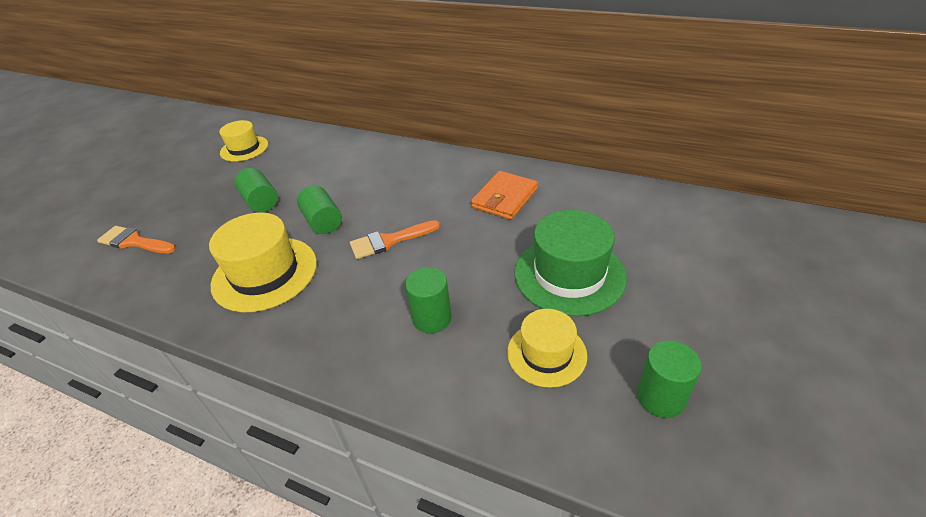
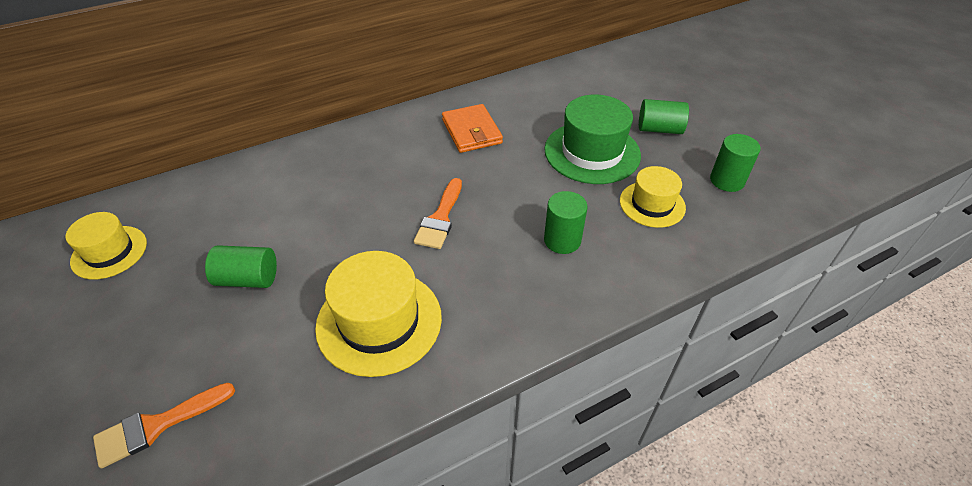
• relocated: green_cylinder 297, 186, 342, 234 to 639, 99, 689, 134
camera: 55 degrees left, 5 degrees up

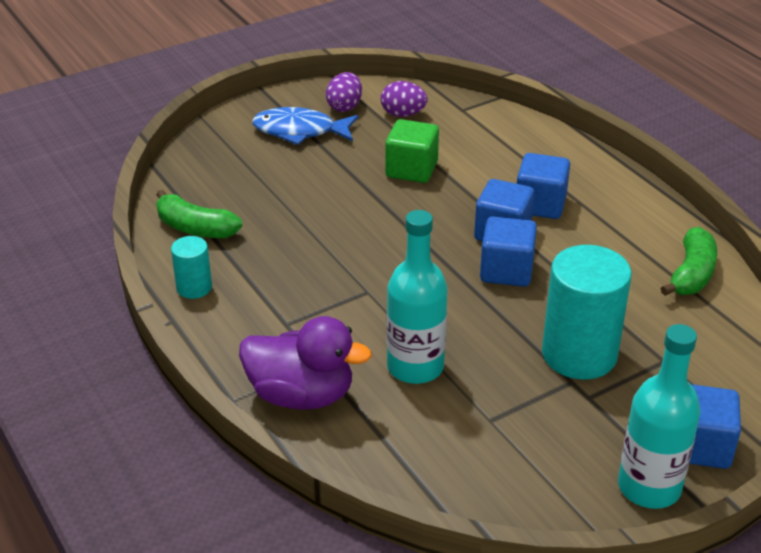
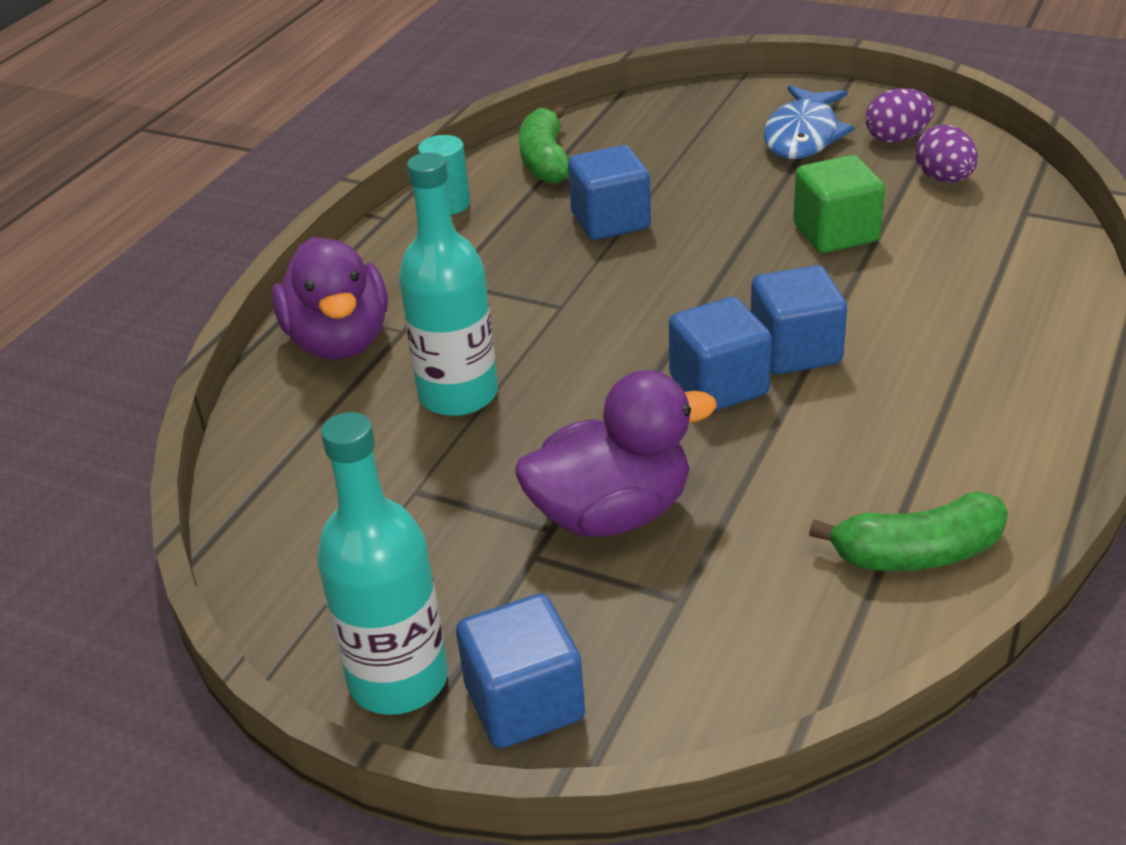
• exchanged: turquoise_cylinder 542, 245, 632, 380 to purple_duck 515, 370, 717, 537
• relocated: blue_cube 517, 153, 570, 219 to 568, 145, 651, 240
• spun: blue_fish 252, 107, 358, 145 = 763, 85, 855, 159 135 degrees counterclockwise
camera: 60 degrees right, 0 degrees up

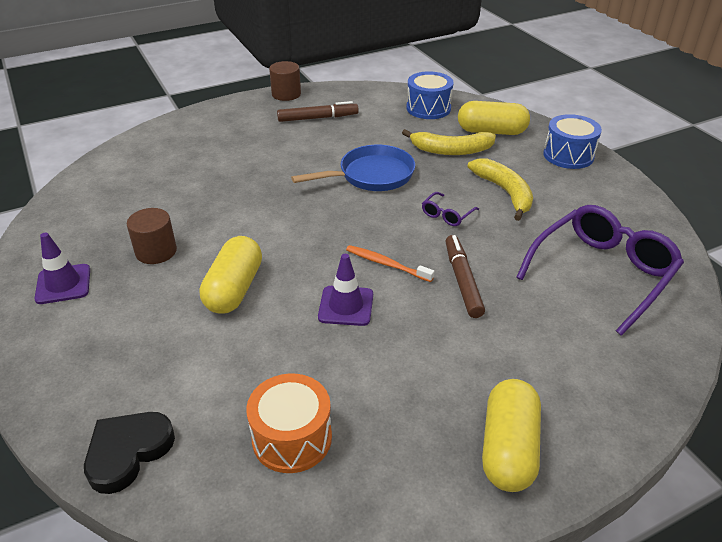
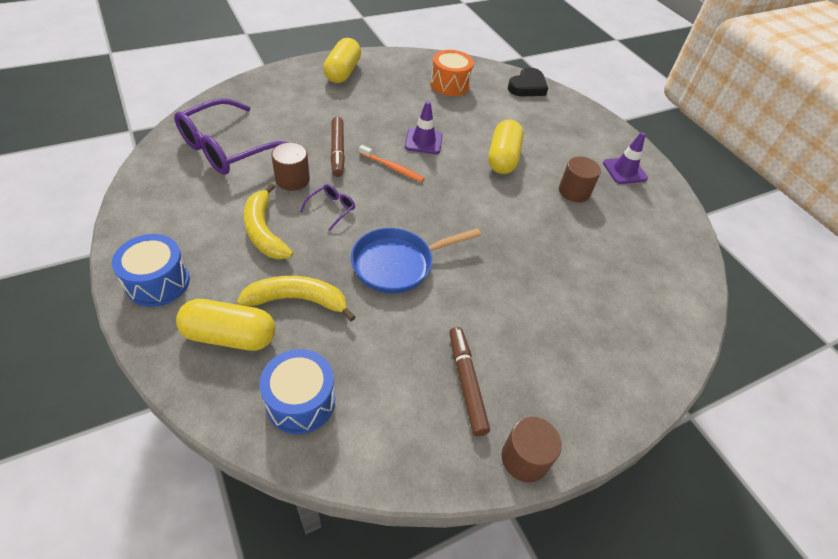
• appeared: brown_cylinder 271, 143, 310, 191
• spun: brown_marker 277, 101, 359, 122 = 449, 327, 490, 436 90 degrees clockwise
camera: 175 degrees right, 10 degrees up

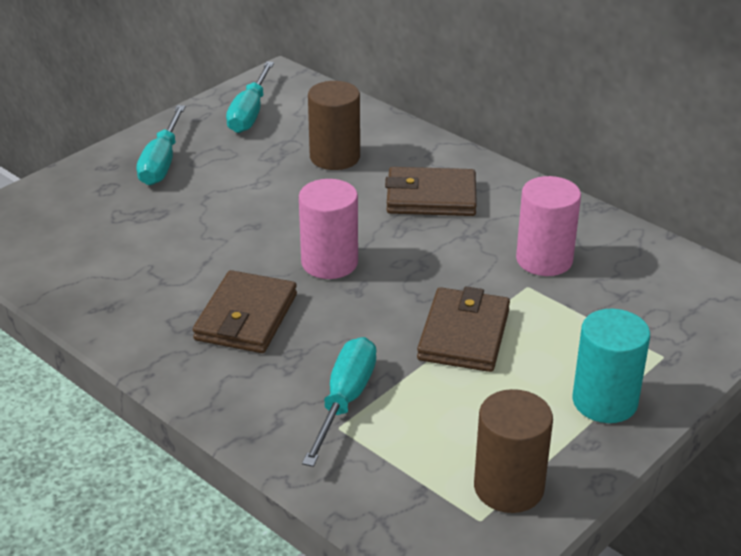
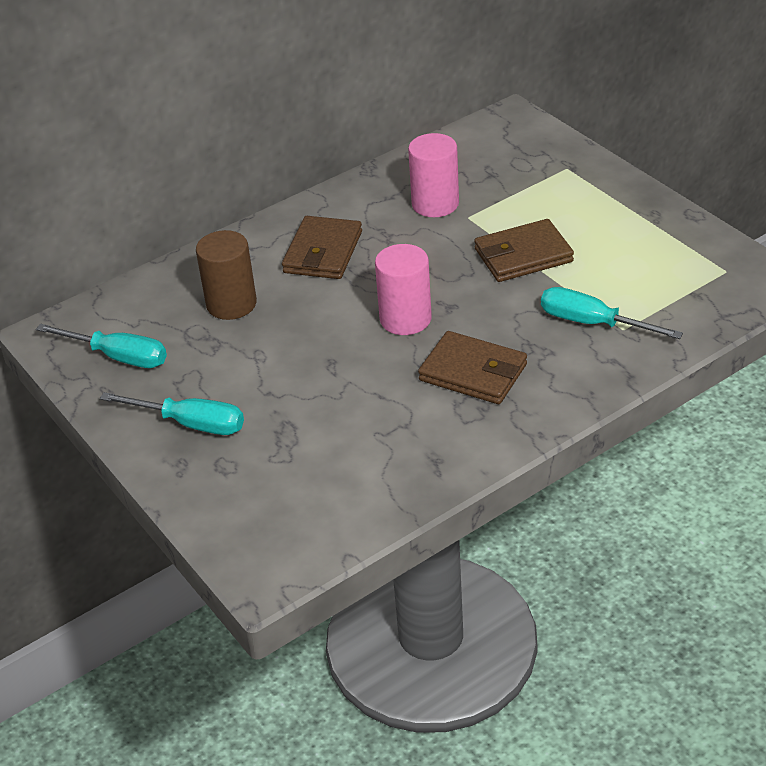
• spun: brown_wallet 417, 287, 510, 372 = 474, 219, 574, 282 45 degrees counterclockwise
• missing: brown_cylinder 474, 389, 553, 513
• missing: turquoise_cylinder 572, 309, 650, 423
camera: 75 degrees left, 5 degrees up

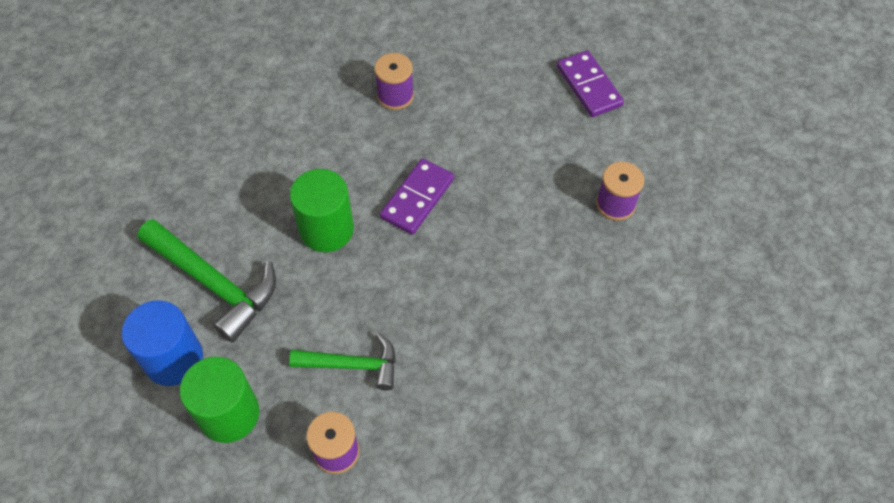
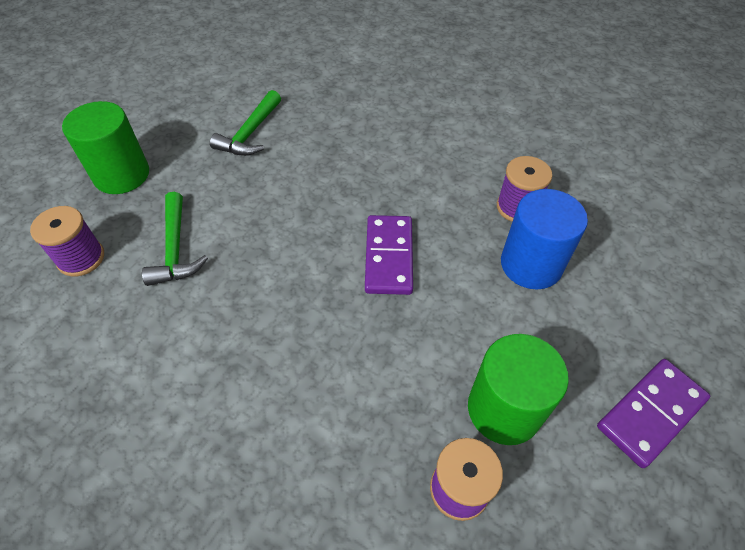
• size: green_hammer 137, 219, 276, 343 = 210, 90, 281, 156 x0.64
• spun: purple_domino 380, 158, 454, 235 = 365, 215, 413, 295 75 degrees clockwise
• relocated: green_cylinder 290, 169, 354, 252 to 468, 334, 569, 445
• relocated: blue_cylinder 121, 300, 203, 386 to 501, 189, 588, 289
camera: 75 degrees right, 5 degrees down

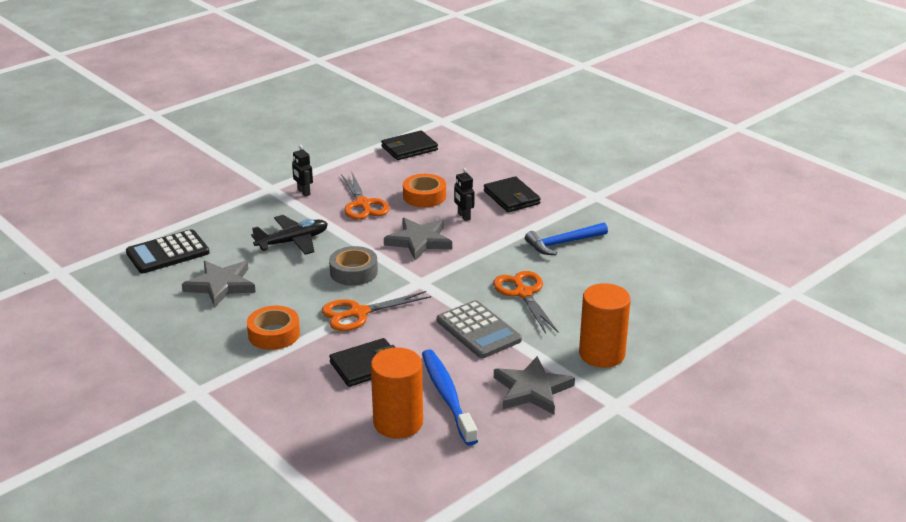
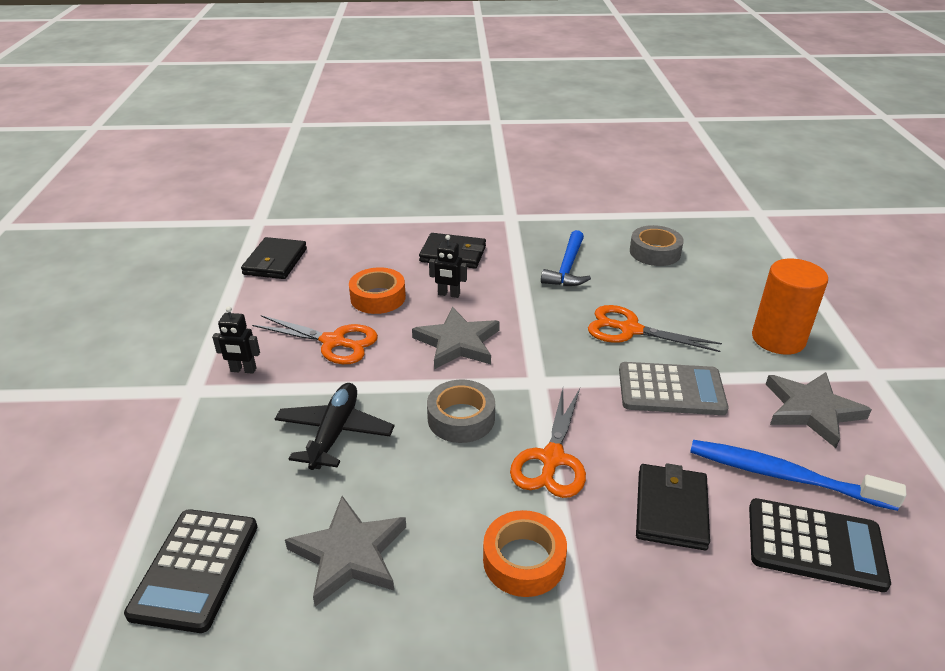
• appeared: grey_tape 630, 225, 684, 266
• exchanged: orange_cylinder 371, 348, 423, 439 to black_calculator 749, 498, 891, 592
camera: 50 degrees left, 5 degrees up

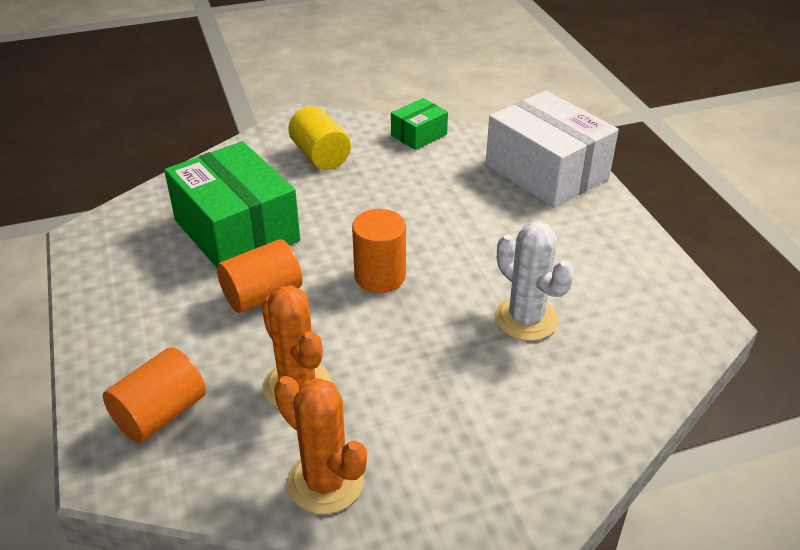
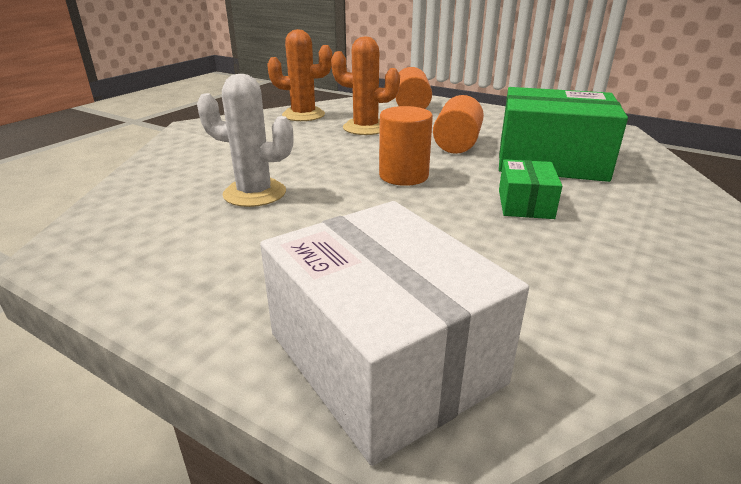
• spun: white_box 486, 91, 619, 208 = 260, 201, 529, 466 45 degrees clockwise
• relocated: green_box 391, 98, 448, 150 to 499, 159, 562, 219
• missing: yellow_cylinder 288, 106, 351, 170
camera: 140 degrees right, 10 degrees down

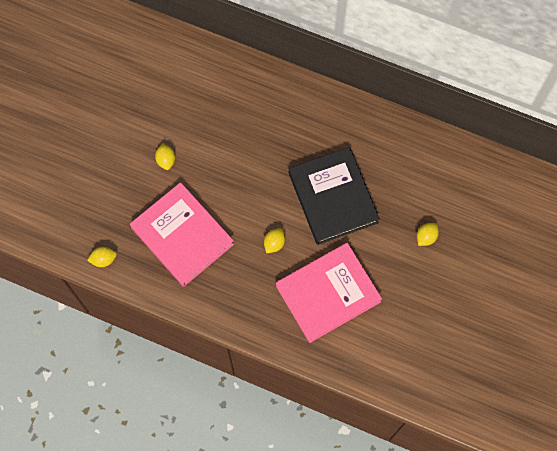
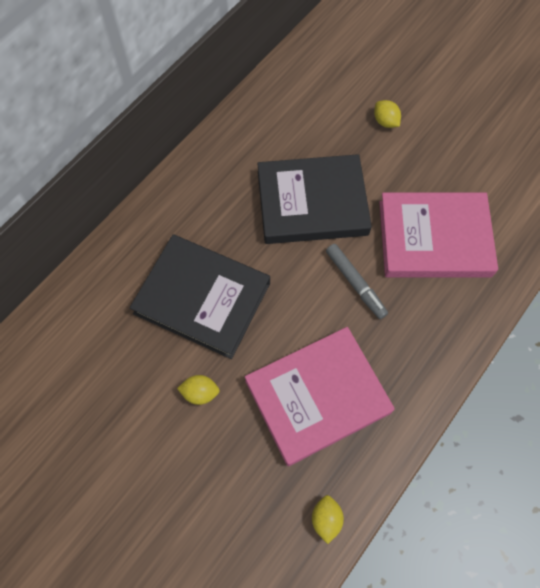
• appeared: black_book 130, 235, 270, 359
• exchanged: yellow_lemon 264, 228, 285, 253 to grey_marker 326, 244, 388, 319
• spun: pink_book 276, 243, 382, 343 = 379, 193, 498, 278 75 degrees counterclockwise
camera: 75 degrees left, 5 degrees down

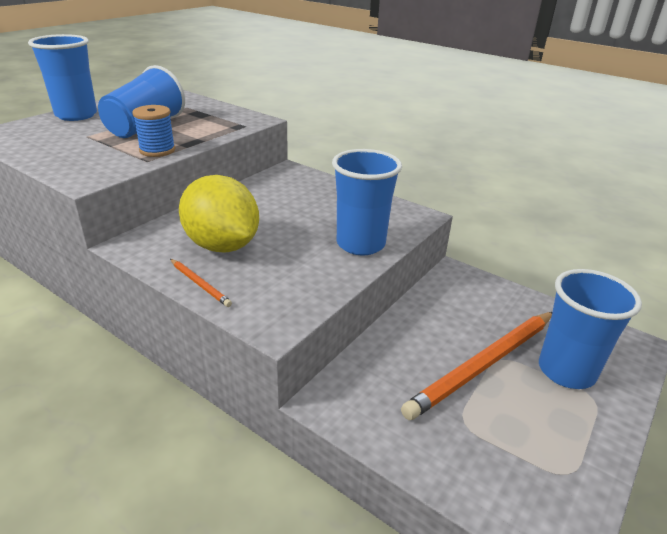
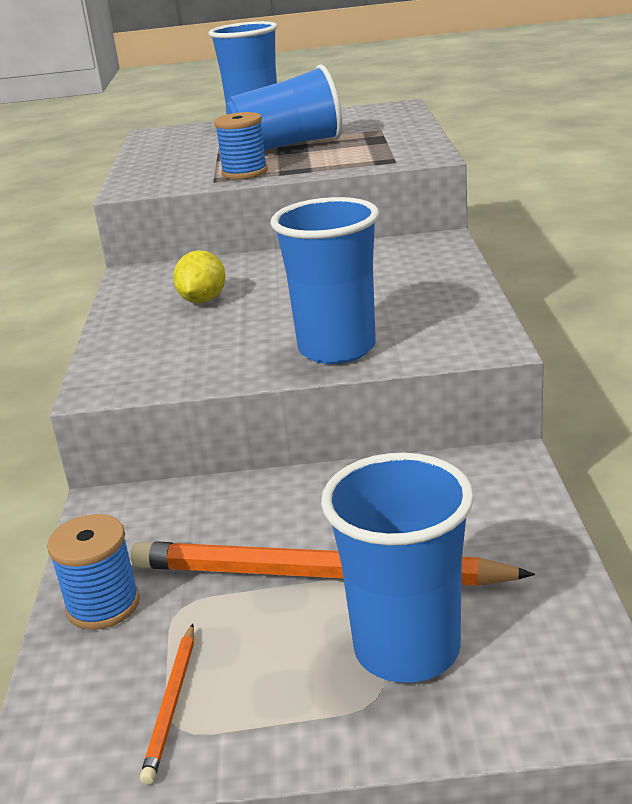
• appeared: blue_spool 47, 514, 140, 630
• relocated: orange_pencil 170, 259, 232, 307 to 140, 624, 194, 785
• size: yellow_lemon 179, 175, 259, 252 = 173, 250, 226, 303 x0.52
camera: 55 degrees right, 5 degrees down

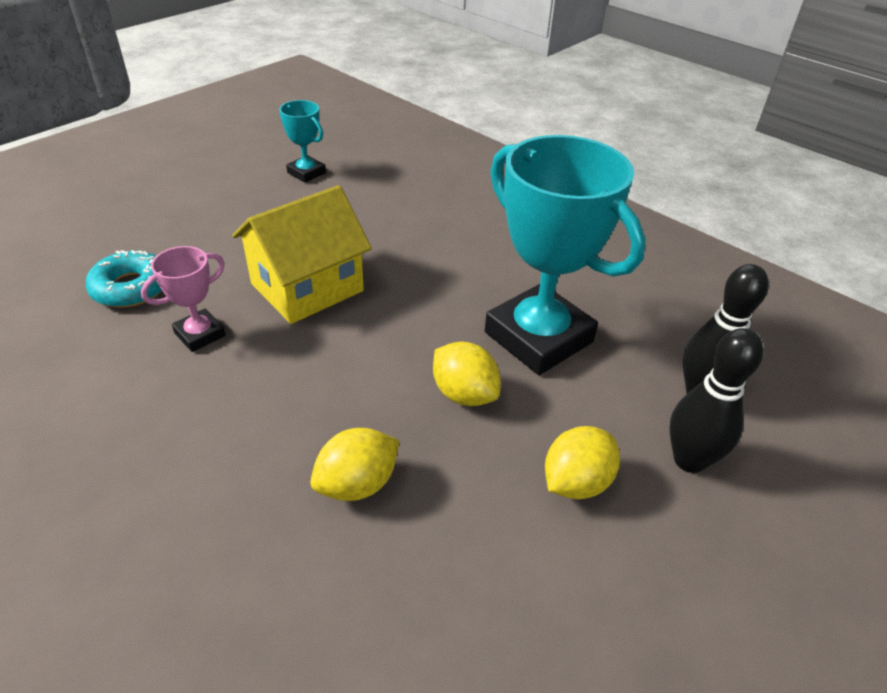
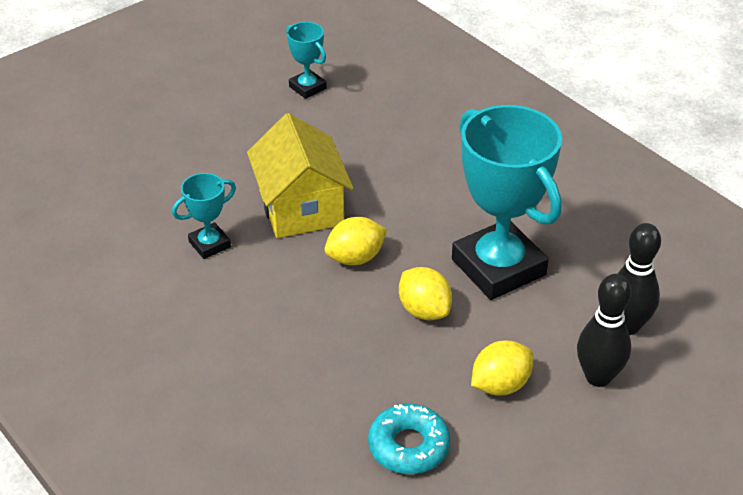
• colour: pink_trophy 141, 246, 226, 352 to turquoise_trophy 172, 173, 236, 259
• spun: yellow_house 232, 185, 372, 324 = 247, 113, 354, 238 75 degrees counterclockwise
• relocated: yellow_lemon 310, 428, 399, 501 to 325, 217, 387, 265
• relocated: turquoise_donut 86, 250, 162, 308 to 368, 404, 450, 474
camera: 10 degrees right, 0 degrees up

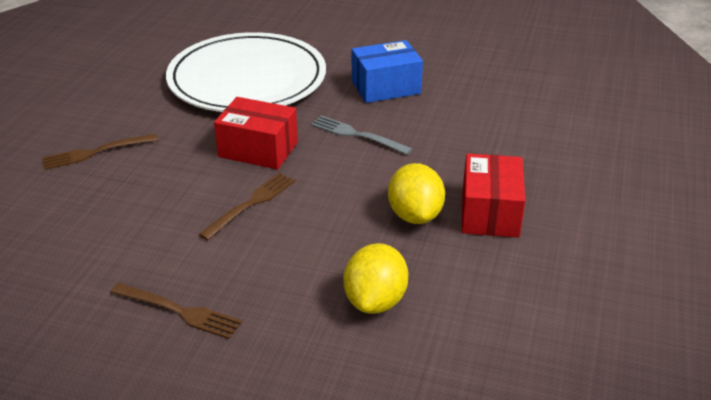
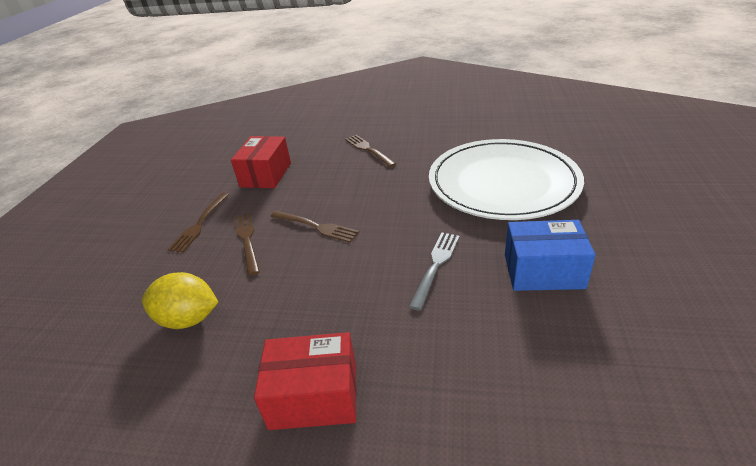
• relocated: red_box 214, 97, 298, 170 to 231, 136, 291, 188
• appeared: brown_fork 234, 213, 260, 276
• spun: blue_box 352, 40, 423, 103 = 505, 220, 596, 291 60 degrees counterclockwise
• missing: yellow_lemon 388, 163, 445, 224
camera: 85 degrees right, 0 degrees up

